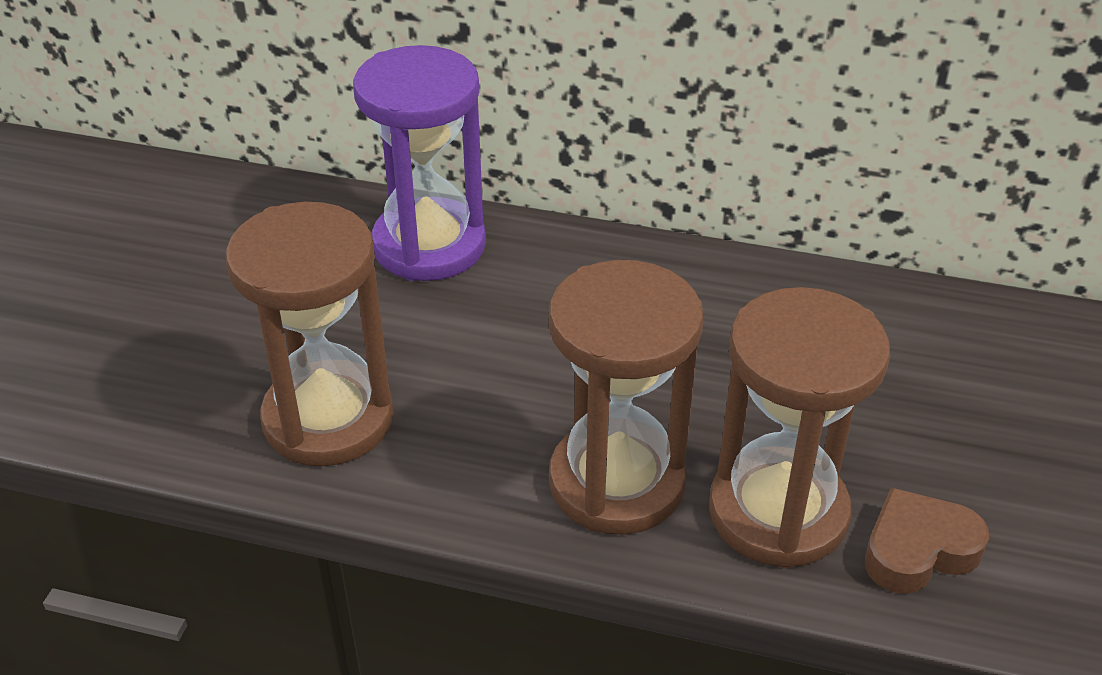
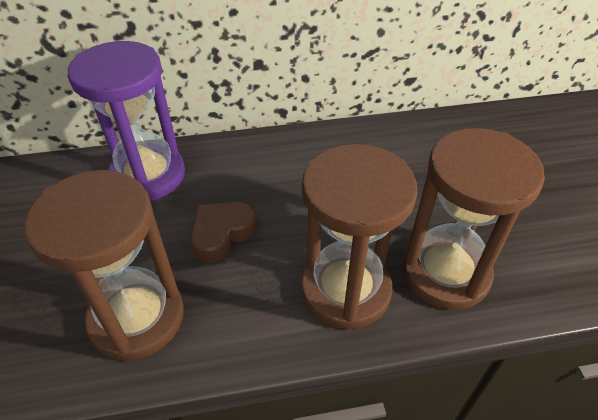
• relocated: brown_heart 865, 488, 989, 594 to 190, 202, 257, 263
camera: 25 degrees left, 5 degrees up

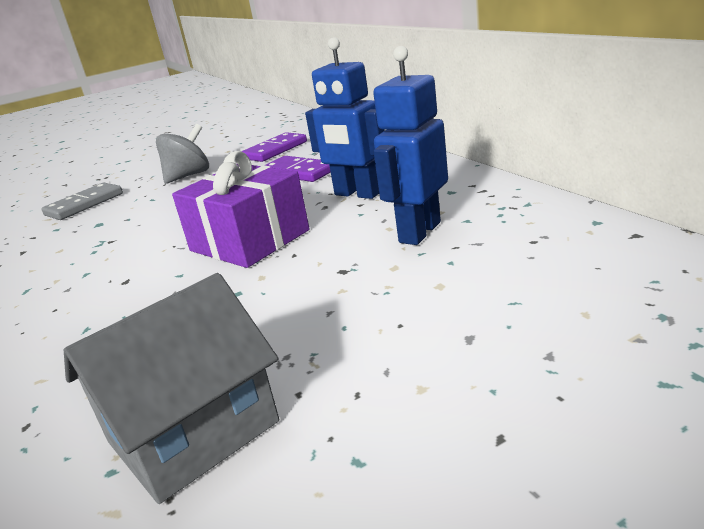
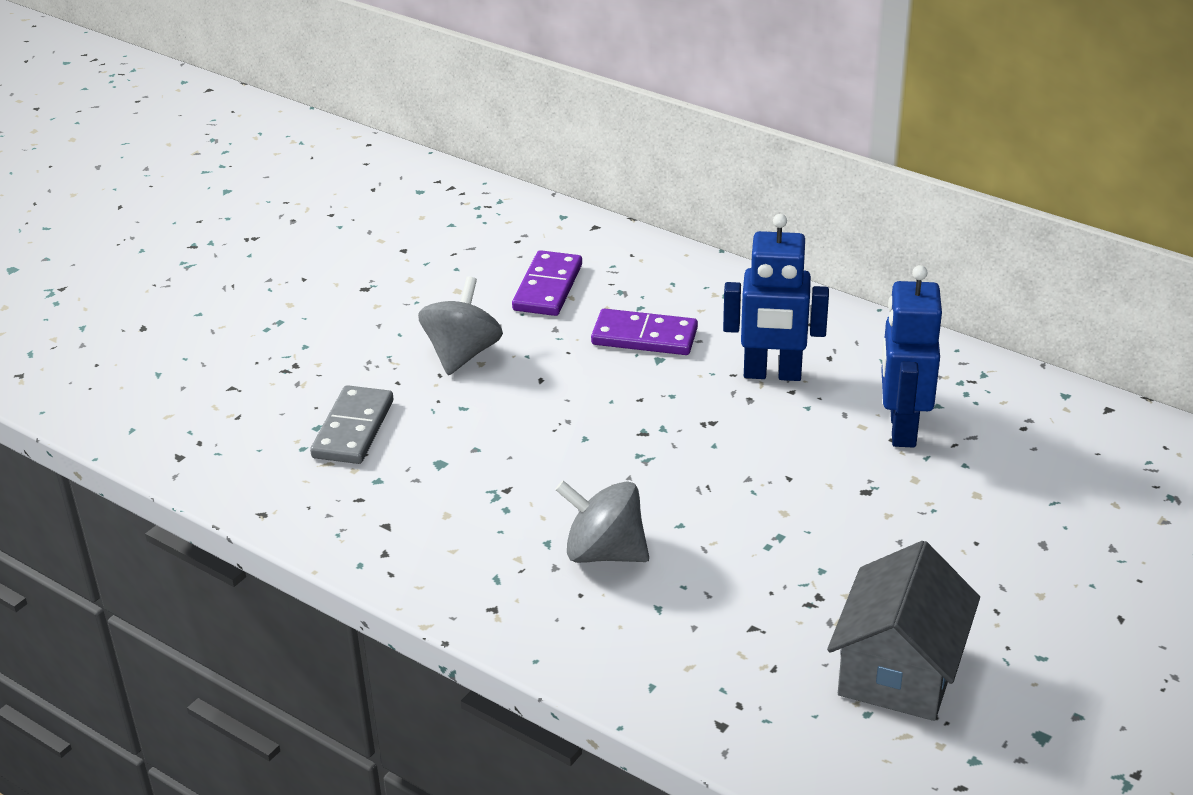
• appeared: grey_spinning_top 555, 480, 649, 563
• missing: purple_gift 172, 151, 310, 268
camera: 30 degrees left, 10 degrees up

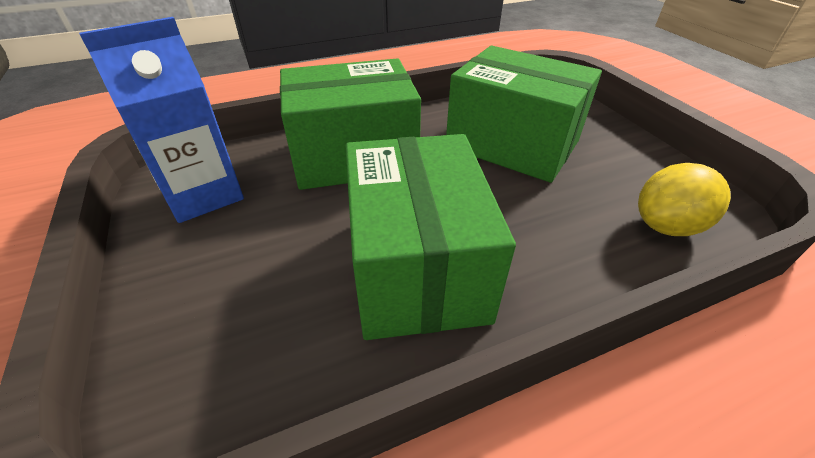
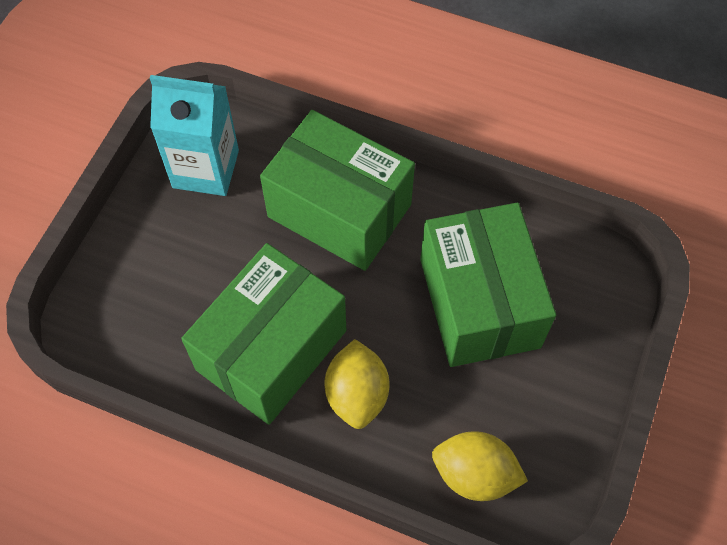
• colour: blue_carton 79, 17, 244, 223 to turquoise_carton 150, 75, 239, 196
• appeared: yellow_lemon 324, 339, 389, 429
camera: 45 degrees right, 20 degrees up

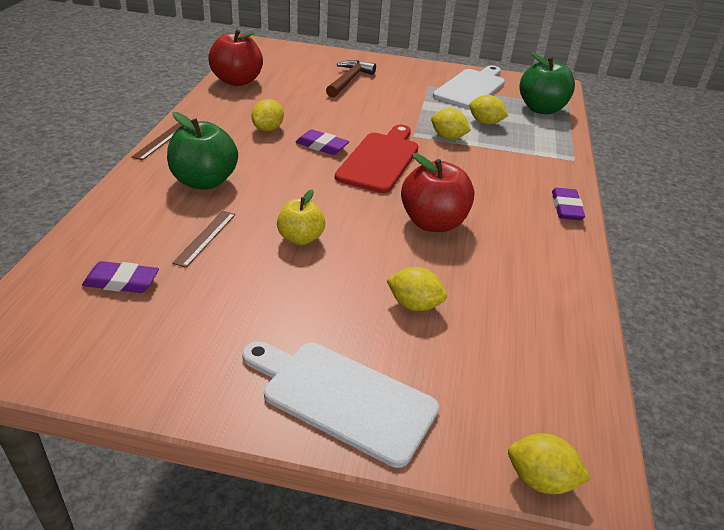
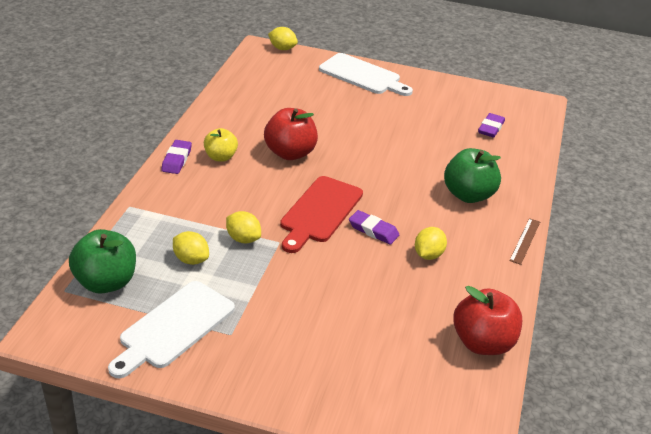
• relocated: yellow_apple 277, 190, 325, 245 to 204, 128, 238, 161
• spun: purple_eraser 82, 261, 159, 293 = 478, 113, 505, 137 75 degrees counterclockwise
• missing: brown_ruler 172, 211, 236, 268
• missing: brown_hammer 326, 60, 376, 98
• missing: yellow_lemon 387, 267, 447, 311
camera: 175 degrees left, 0 degrees up

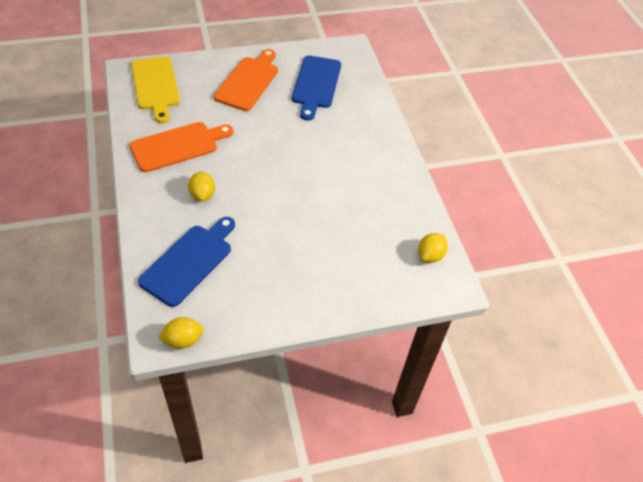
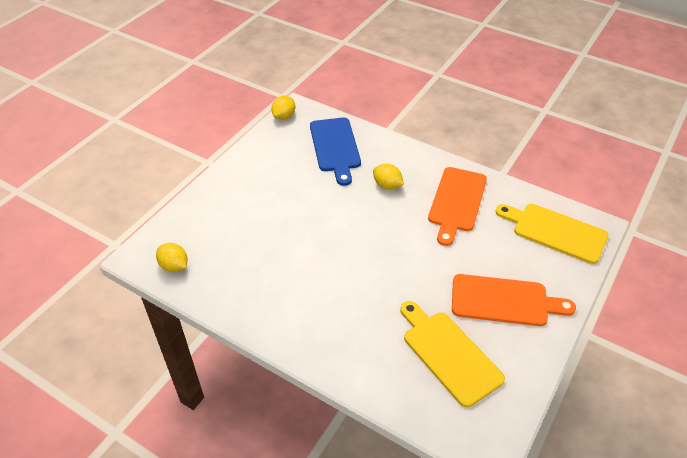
• spun: yellow_lemon 418, 233, 448, 263 = 156, 243, 188, 272 45 degrees counterclockwise
• colour: blue_cutting_board 292, 56, 341, 121 to yellow_cutting_board 400, 301, 505, 407
• spun: orange_cutting_board 214, 49, 278, 111 = 452, 274, 576, 326 60 degrees counterclockwise
camera: 140 degrees right, 5 degrees down

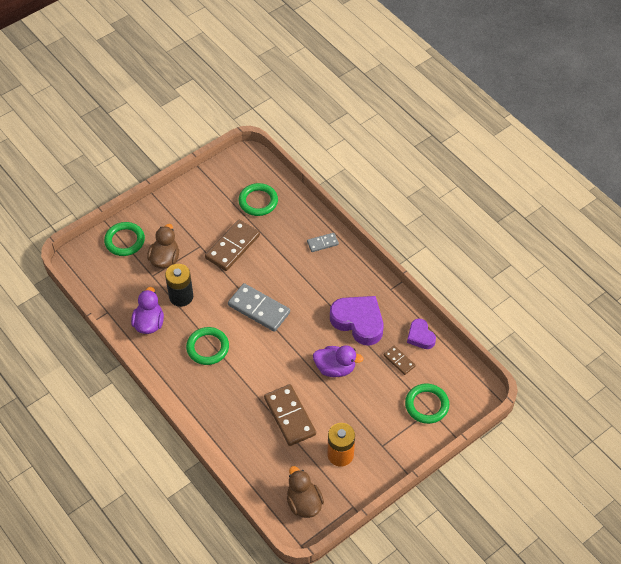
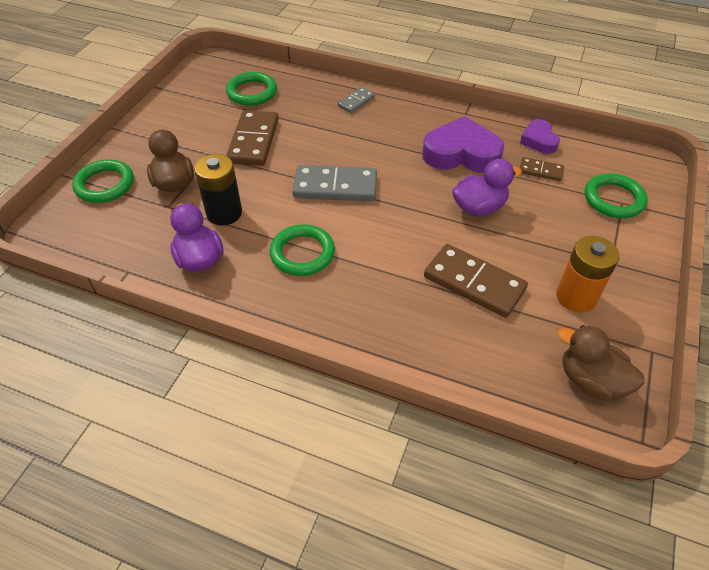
• spun: purple_heart 407, 319, 436, 349 = 520, 119, 560, 154 45 degrees clockwise
camera: 30 degrees left, 5 degrees down

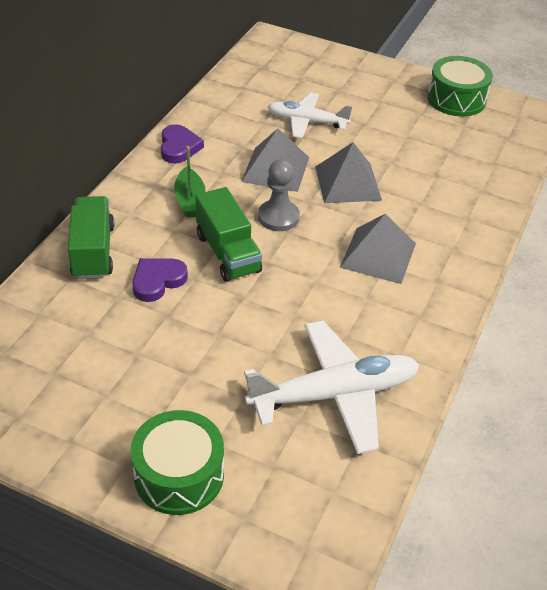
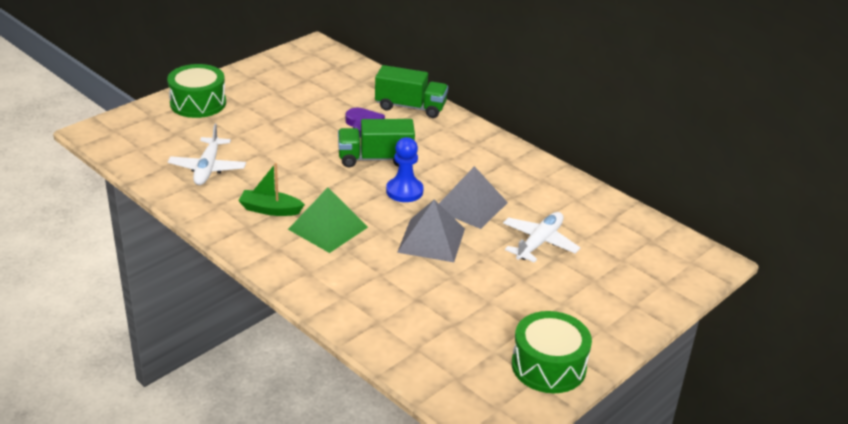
• size: white_plane 244, 321, 419, 454 = 168, 124, 246, 185 x0.63
• relocated: green_boat 174, 146, 206, 217 to 238, 163, 305, 216
• colour: grey_pyramid 340, 214, 416, 284 to green_pyramid 288, 188, 368, 253
• colour: grey_pawn 258, 159, 300, 231 to blue_pawn 386, 137, 423, 202
• missing: purple_heart 161, 124, 204, 164
camera: 110 degrees right, 10 degrees down

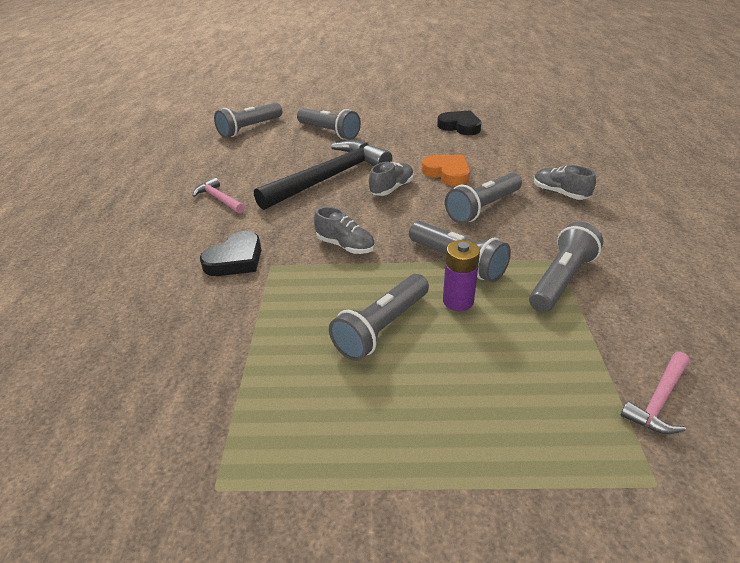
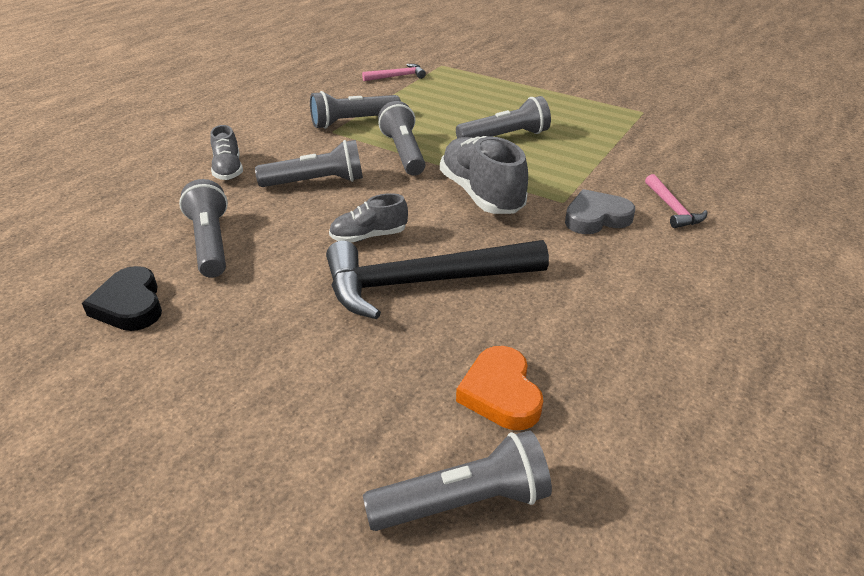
• relocated: grey_flashlight 297, 108, 361, 140 to 179, 179, 228, 278
• size: grey_shoe 314, 206, 375, 254 = 440, 136, 528, 214 x1.76
• relocated: orange_heart 422, 155, 470, 186 to 456, 346, 543, 430
• colour: black_heart 200, 231, 261, 276 to grey_heart 565, 189, 635, 234
• relocated: pink_hammer 193, 178, 245, 213 to 645, 174, 708, 228
• missing: purple_battery 443, 240, 480, 311
camera: 150 degrees left, 0 degrees up

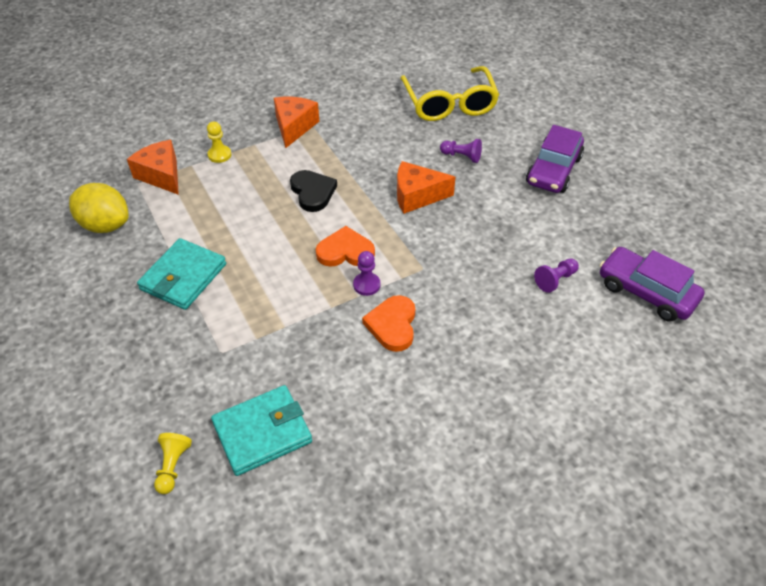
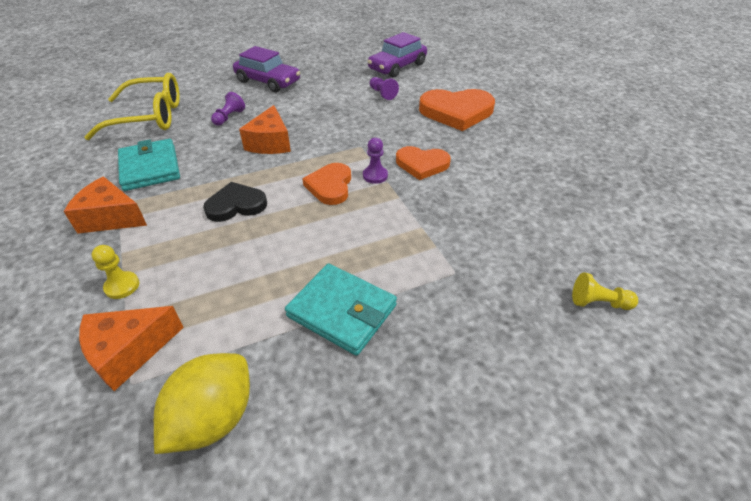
• relocated: turquoise_wallet 211, 385, 312, 476 to 118, 139, 180, 191
• appeared: orange_heart 419, 89, 495, 131
camera: 85 degrees left, 5 degrees down

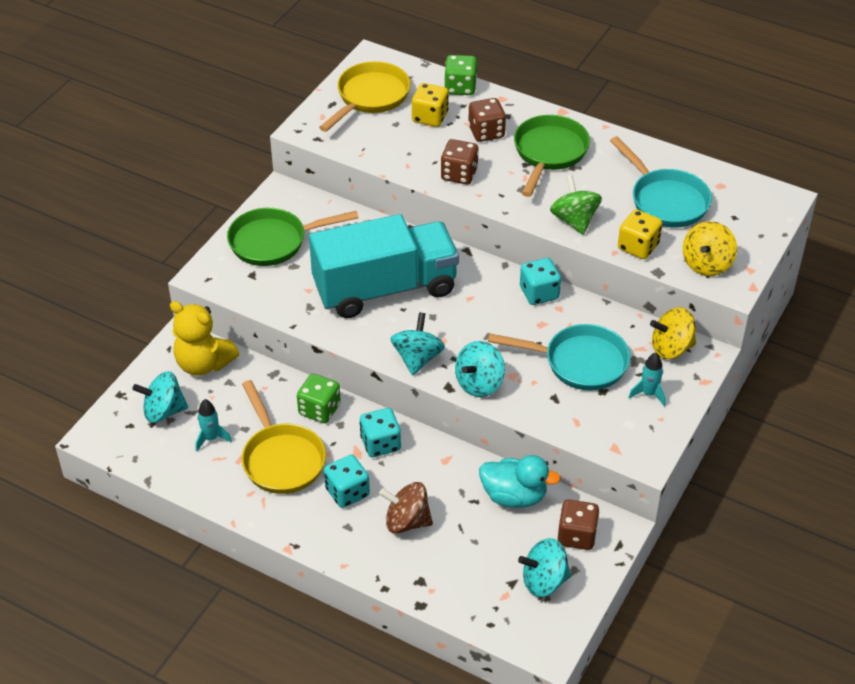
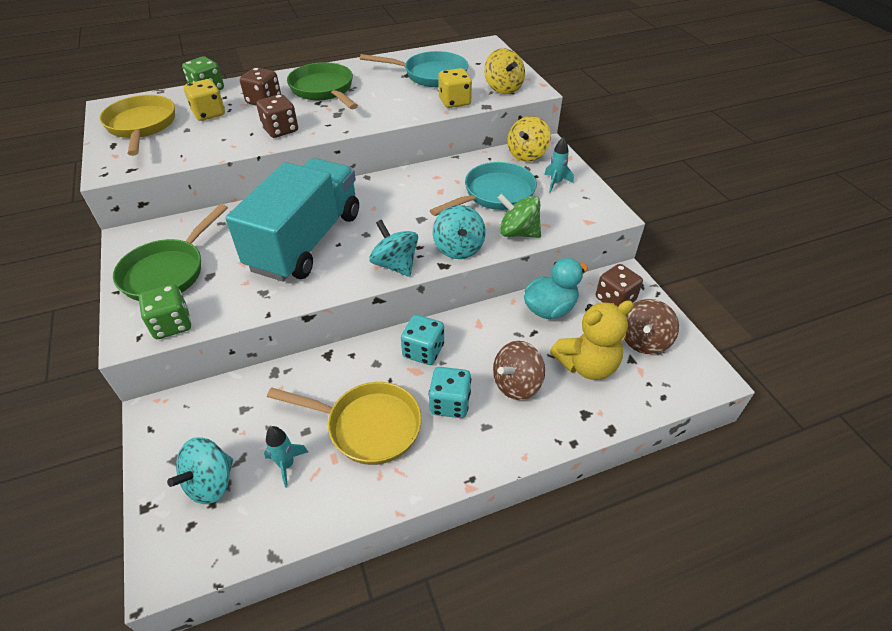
• relocated: green_dice 297, 374, 341, 423 to 139, 284, 191, 339
• relocated: green_spinning_top 550, 175, 602, 235 to 497, 194, 541, 238
• relocated: yellow_teddy_bear 170, 301, 239, 376 to 550, 300, 634, 380
• colour: turquoise_spinning_top 518, 538, 571, 597 to brown_spinning_top 624, 299, 679, 354
• missing: turquoise_dice 520, 258, 561, 305
camera: 50 degrees left, 0 degrees up

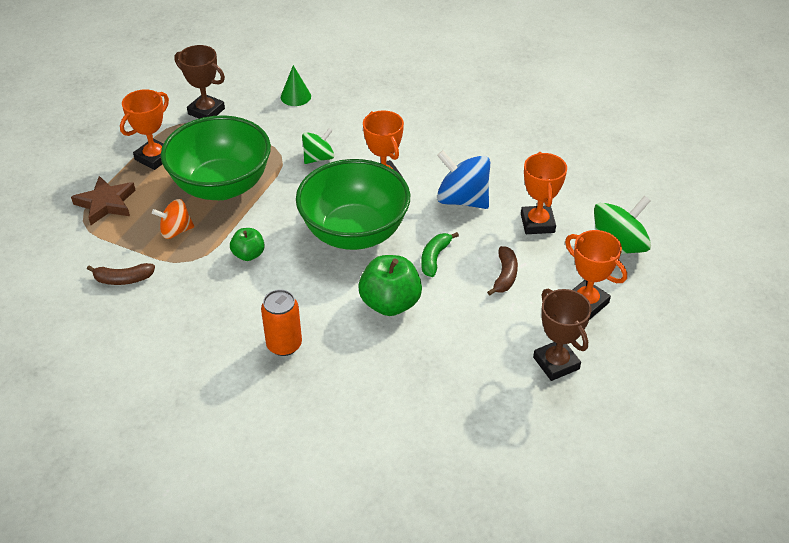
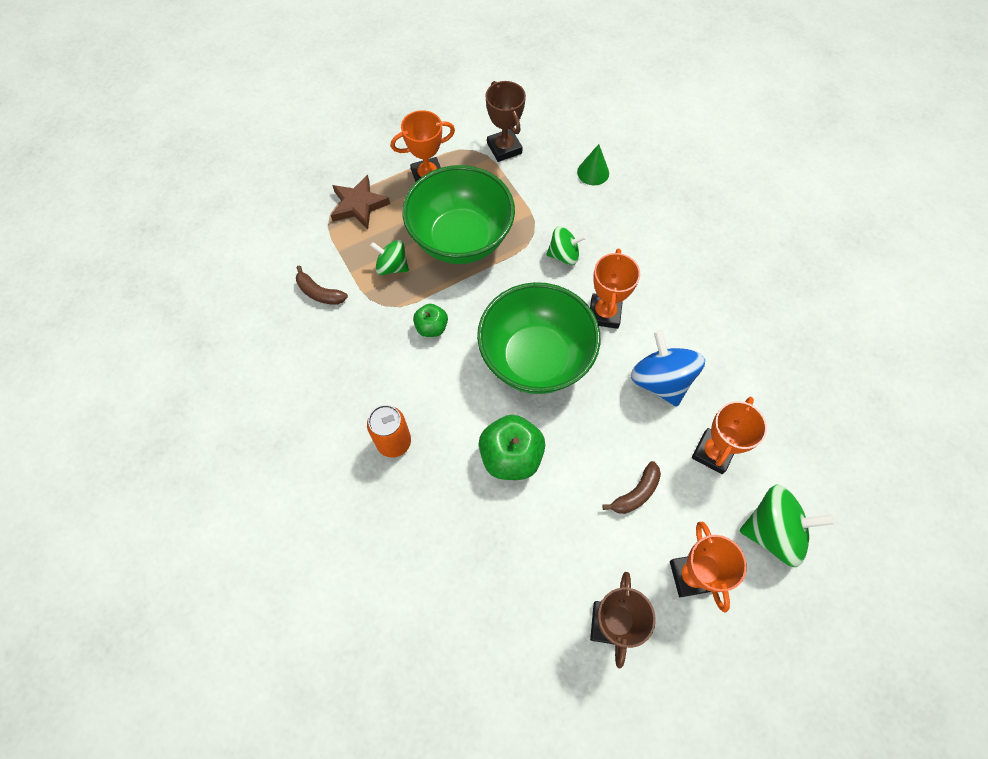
• colour: orange_spinning_top 152, 199, 194, 239 to green_spinning_top 370, 240, 409, 275
• missing: green_banana 421, 232, 459, 277
camera: 35 degrees right, 20 degrees up

